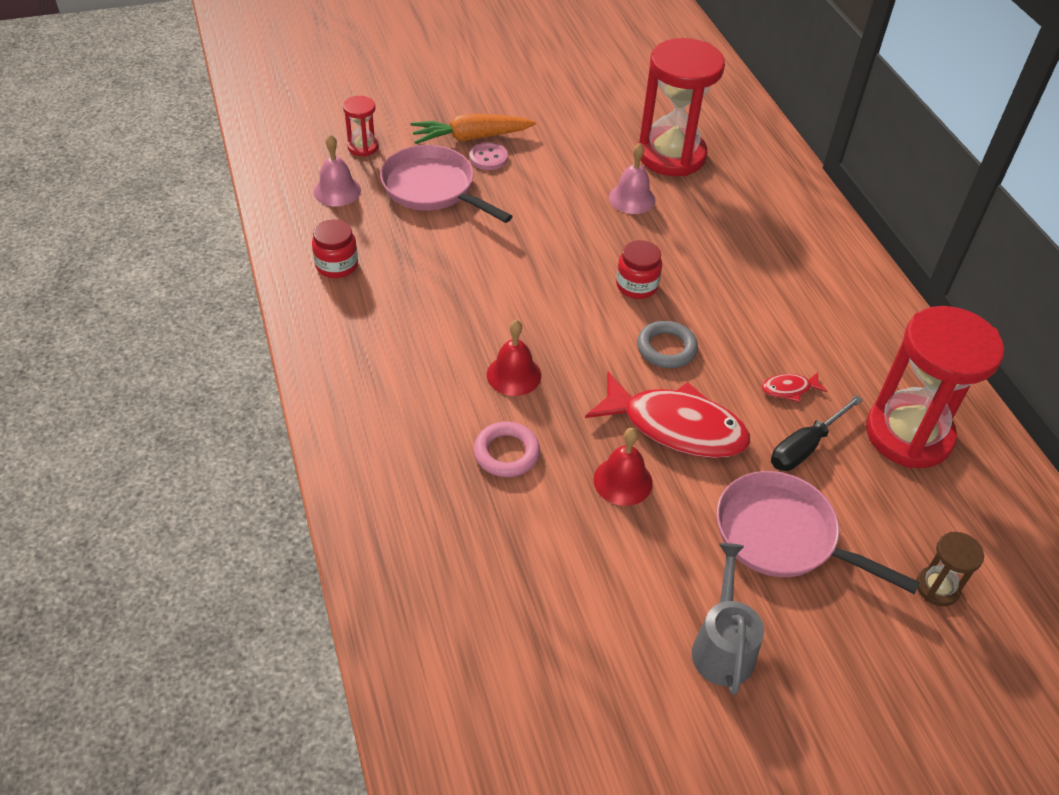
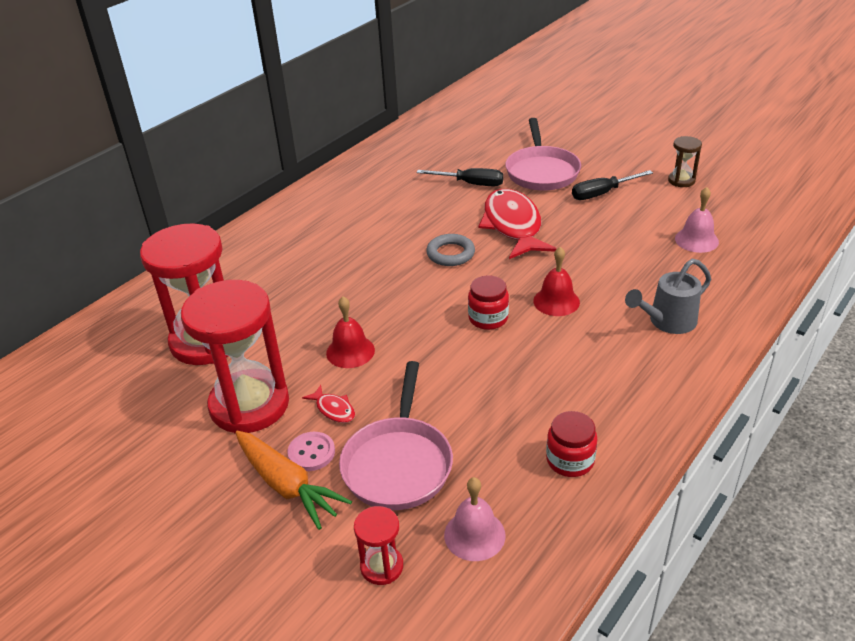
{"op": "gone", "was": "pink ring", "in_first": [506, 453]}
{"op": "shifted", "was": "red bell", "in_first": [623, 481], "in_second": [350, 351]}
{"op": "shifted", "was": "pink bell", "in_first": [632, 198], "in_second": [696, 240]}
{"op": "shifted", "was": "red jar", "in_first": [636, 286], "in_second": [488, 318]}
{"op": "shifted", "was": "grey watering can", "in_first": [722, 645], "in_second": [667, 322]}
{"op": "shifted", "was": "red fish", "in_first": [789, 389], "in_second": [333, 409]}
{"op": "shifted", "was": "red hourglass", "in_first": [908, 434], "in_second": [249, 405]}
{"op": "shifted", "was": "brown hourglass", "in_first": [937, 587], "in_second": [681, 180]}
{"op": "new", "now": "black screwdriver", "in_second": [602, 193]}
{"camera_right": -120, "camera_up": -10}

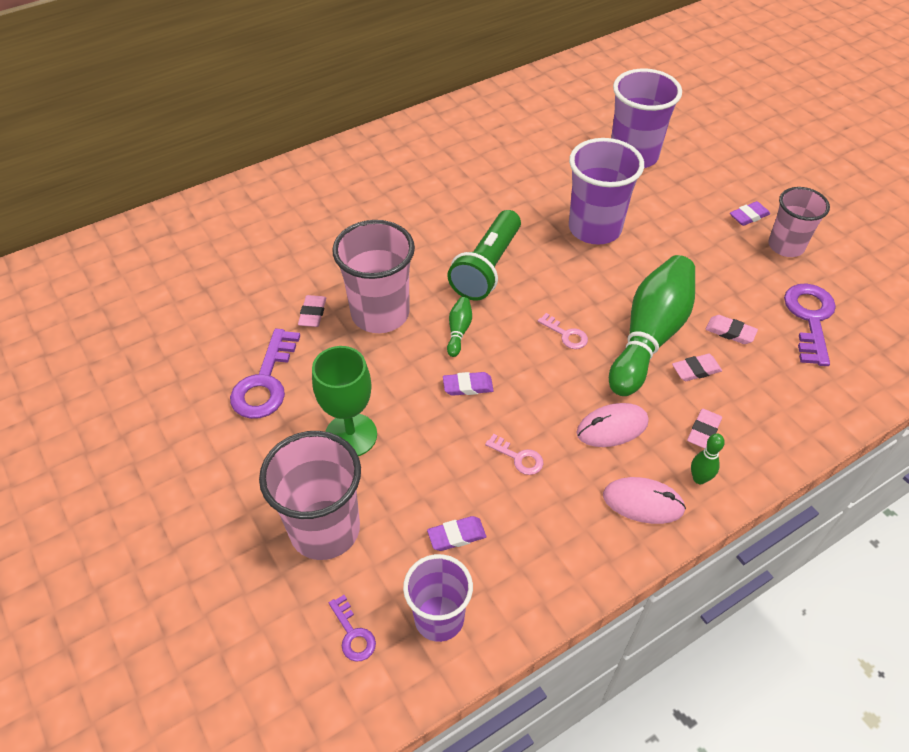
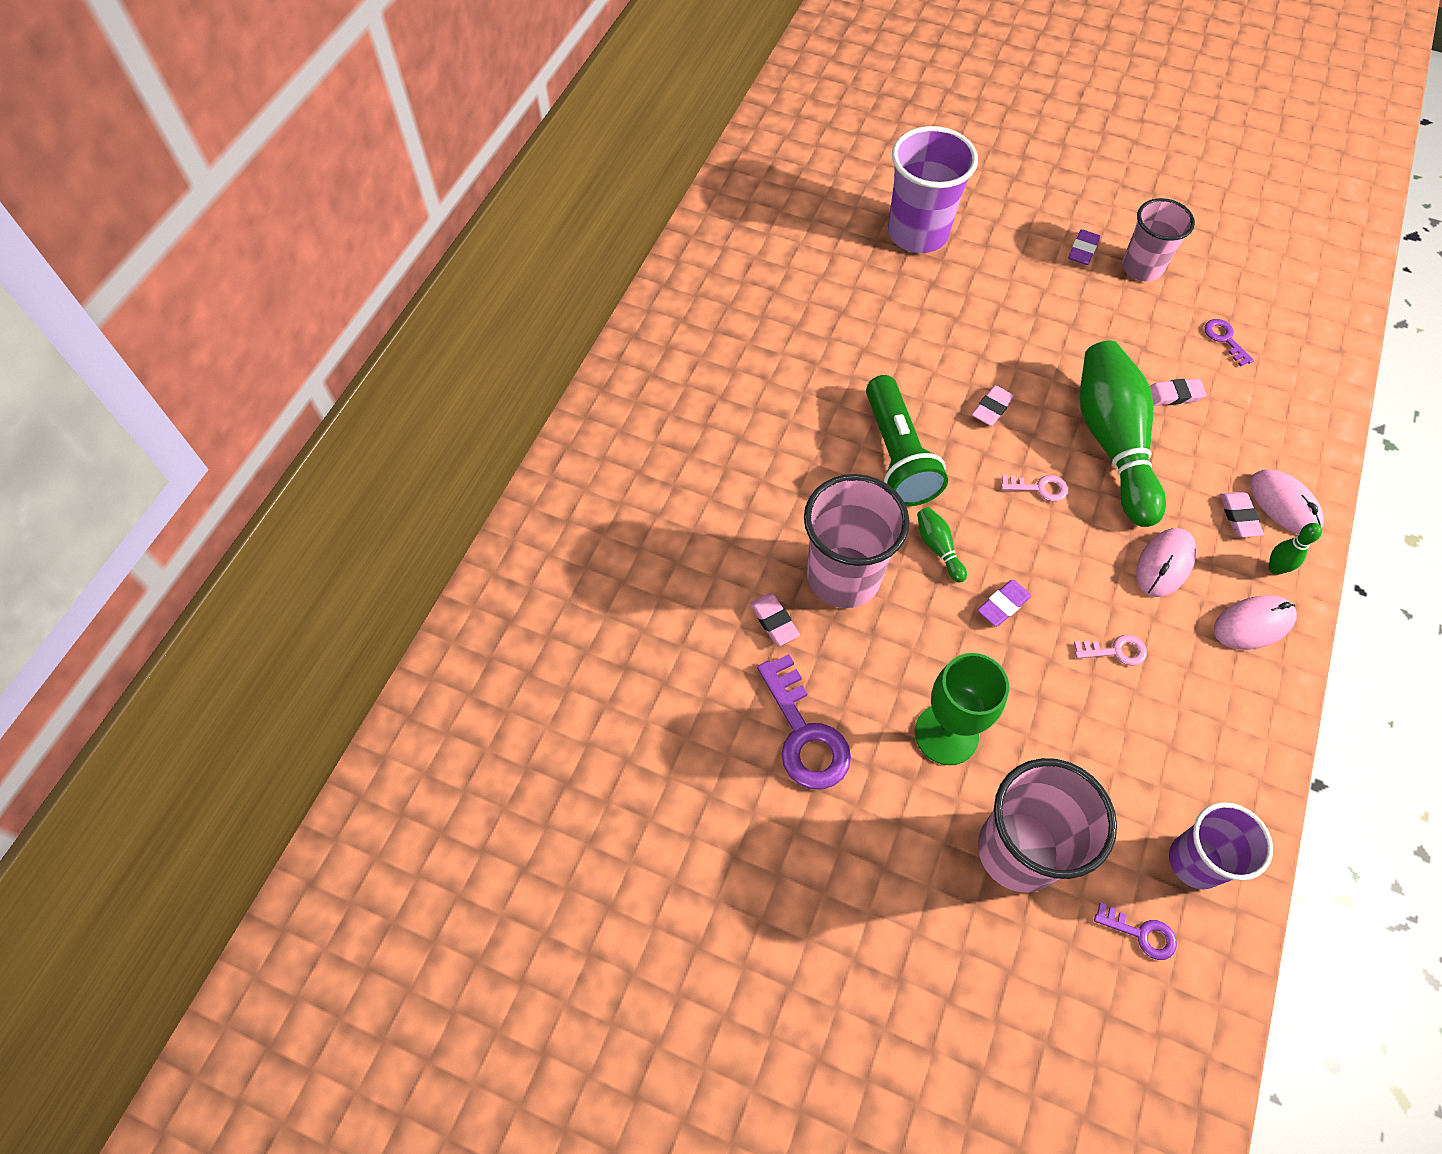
{"op": "gone", "was": "purple eraser", "in_first": [456, 535]}
{"op": "gone", "was": "purple cup", "in_first": [594, 228]}
{"op": "shifted", "was": "pink eraser", "in_first": [696, 370], "in_second": [992, 408]}
{"op": "scaled", "was": "purple key", "in_first": [810, 319], "in_second": [1225, 339], "ratio": 0.52}
{"op": "new", "now": "pink mouse", "in_second": [1284, 504]}
{"camera_right": -35, "camera_up": 10}

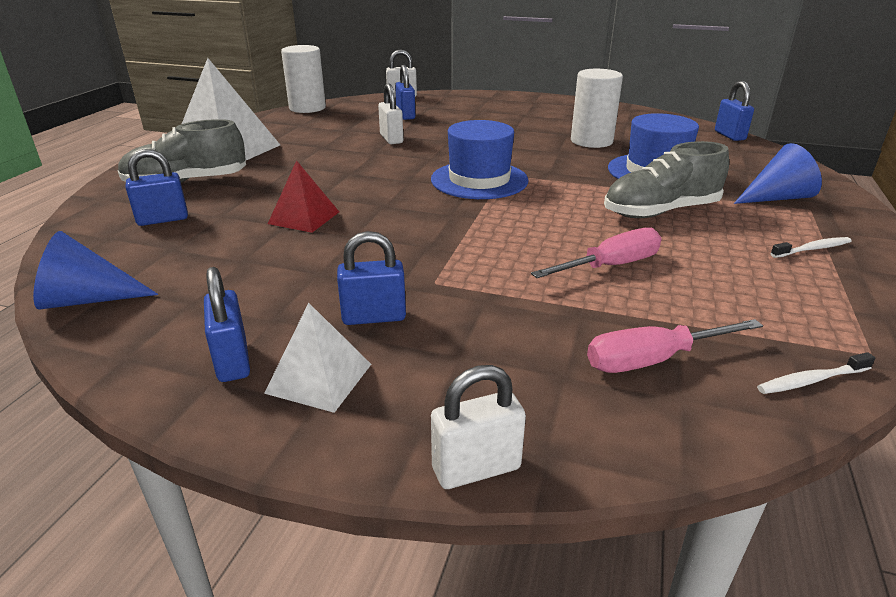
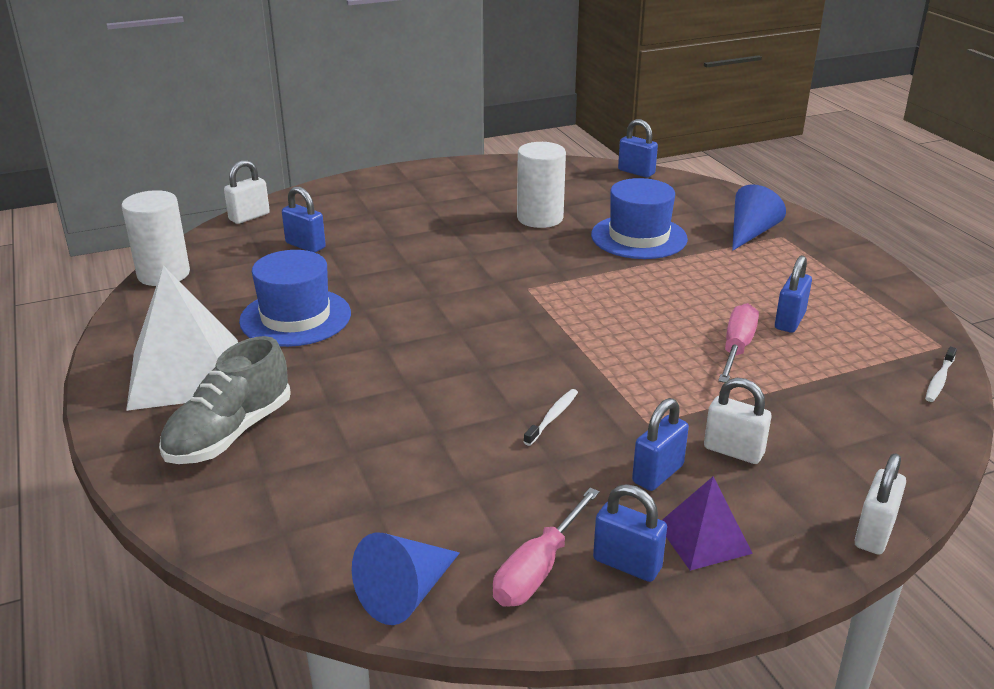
{"op": "shifted", "was": "blue padlock", "in_first": [163, 219], "in_second": [789, 321]}
{"op": "repainted", "was": "white pyramid", "now": "purple pyramid", "in_first": [319, 378], "in_second": [704, 538]}
{"op": "gone", "was": "red pyramid", "in_first": [304, 217]}
{"op": "shifted", "was": "white padlock", "in_first": [391, 139], "in_second": [733, 451]}
{"op": "shifted", "was": "blue hat", "in_first": [479, 180], "in_second": [295, 317]}
{"op": "shifted", "was": "pink screwdriver", "in_first": [652, 360], "in_second": [538, 569]}
{"op": "gone", "was": "grey shoe", "in_first": [660, 212]}
{"op": "shifted", "was": "white toothbrush", "in_first": [812, 249], "in_second": [552, 417]}
{"camera_right": -40, "camera_up": 0}

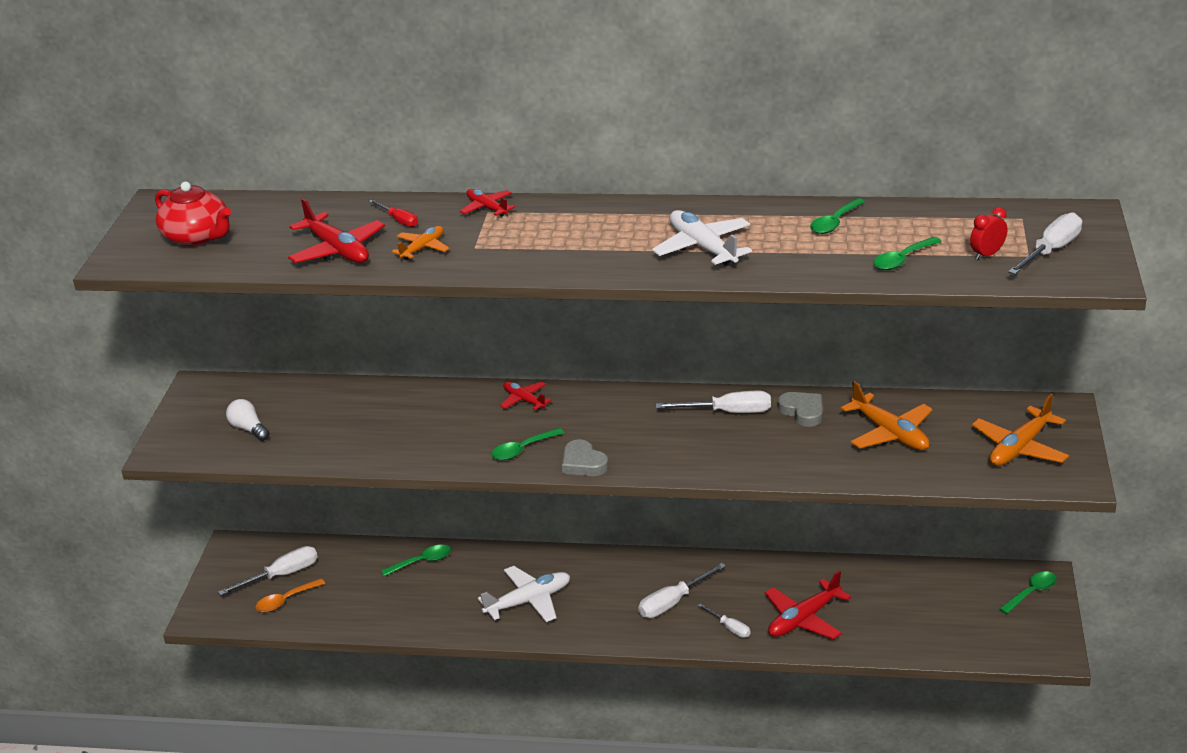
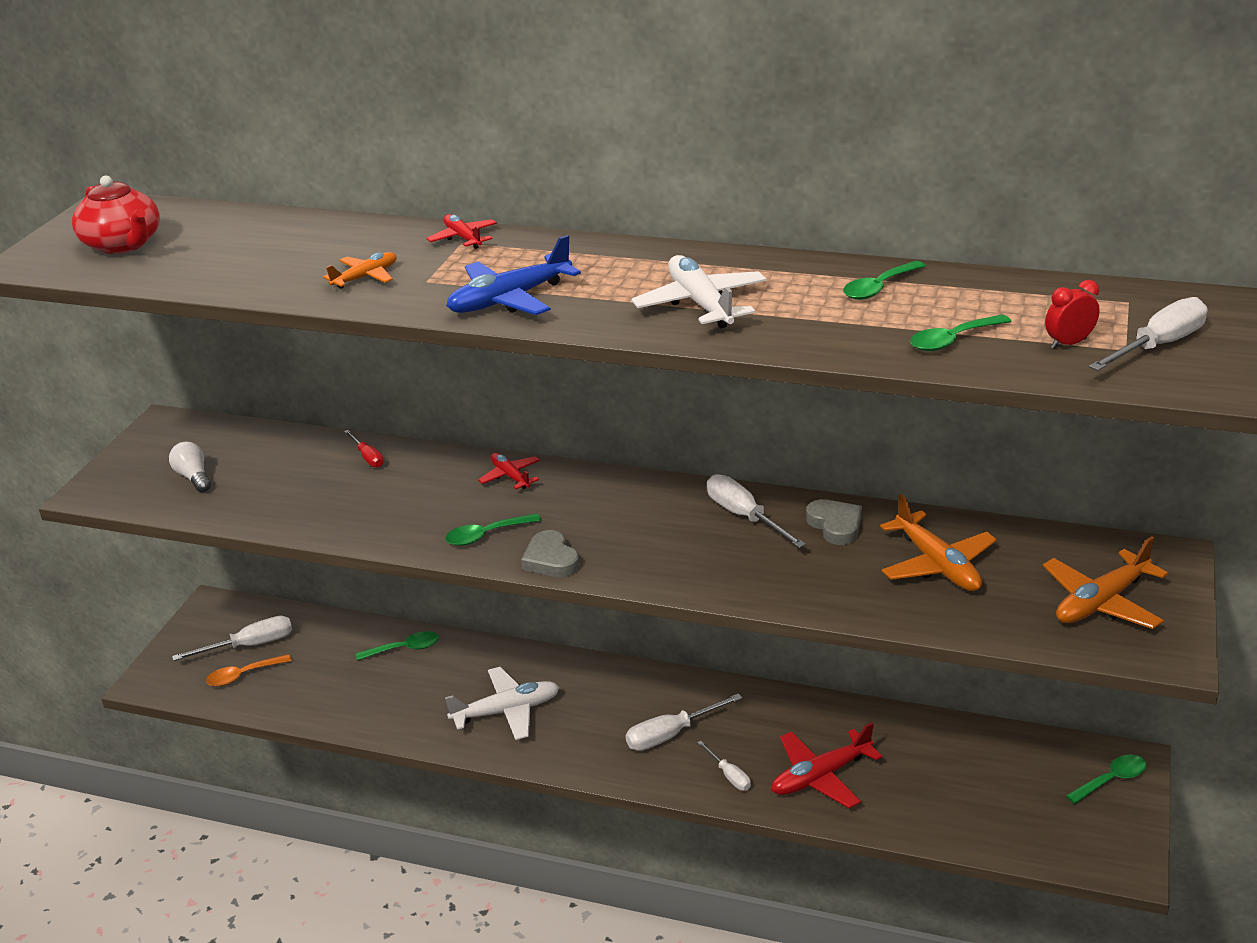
{"op": "gone", "was": "red plane", "in_first": [337, 250]}
{"op": "shifted", "was": "red screwdriver", "in_first": [399, 220], "in_second": [368, 457]}
{"op": "rotated", "was": "white screwdriver", "in_first": [728, 412], "in_second": [744, 516], "clockwise": -135}
{"op": "new", "now": "blue plane", "in_second": [509, 300]}
{"camera_right": 10, "camera_up": 0}

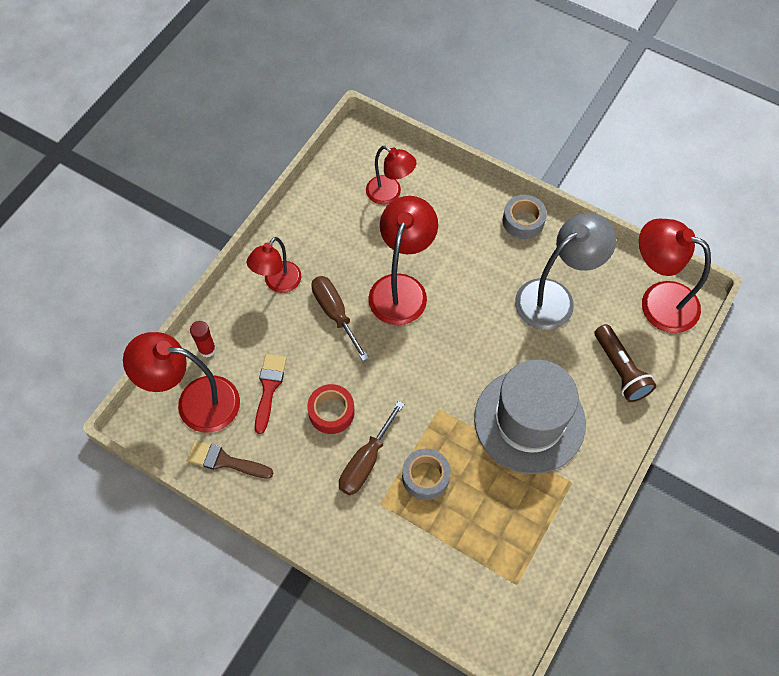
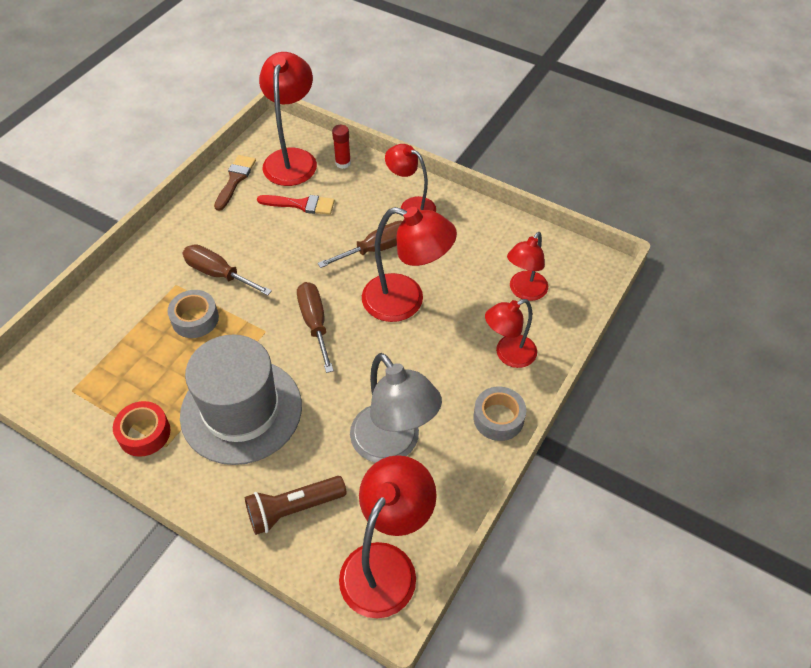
{"op": "shifted", "was": "red tape", "in_first": [331, 412], "in_second": [144, 433]}
{"op": "new", "now": "brown screwdriver", "in_second": [315, 323]}
{"op": "new", "now": "red lamp", "in_second": [508, 355]}
{"camera_right": 90, "camera_up": -10}

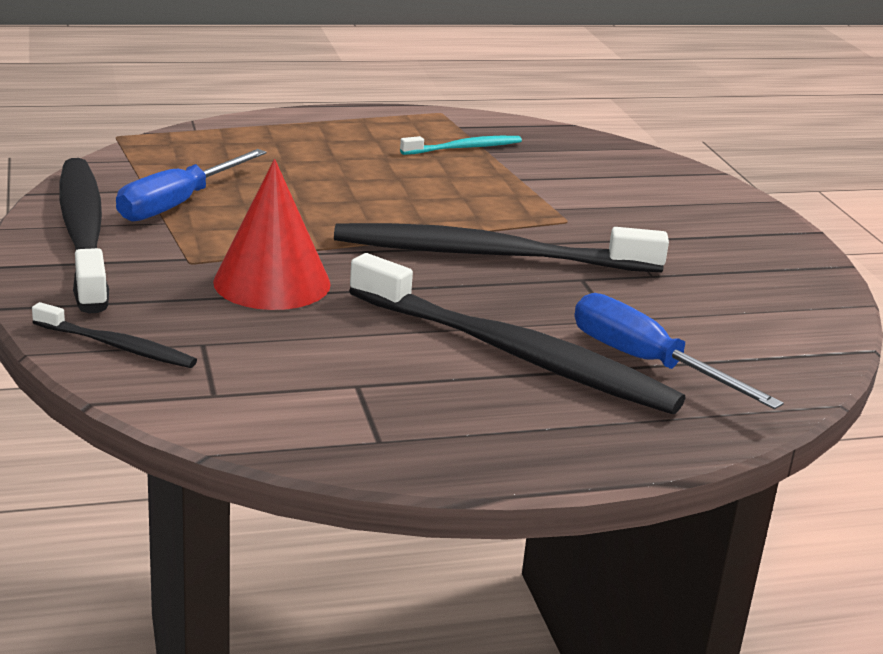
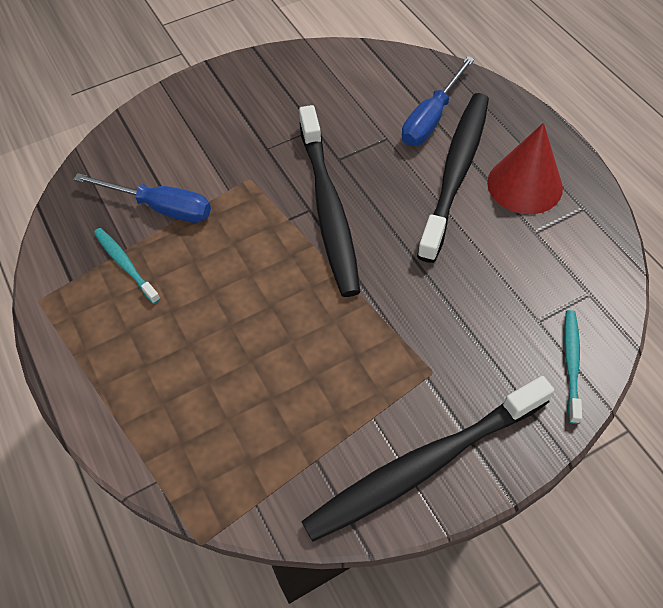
{"op": "repainted", "was": "black toothbrush", "now": "turquoise toothbrush", "in_first": [117, 346], "in_second": [571, 363]}
{"op": "shifted", "was": "blue screwdriver", "in_first": [178, 204], "in_second": [160, 207]}
{"op": "shifted", "was": "red cone", "in_first": [272, 282], "in_second": [524, 185]}
{"camera_right": -100, "camera_up": 30}

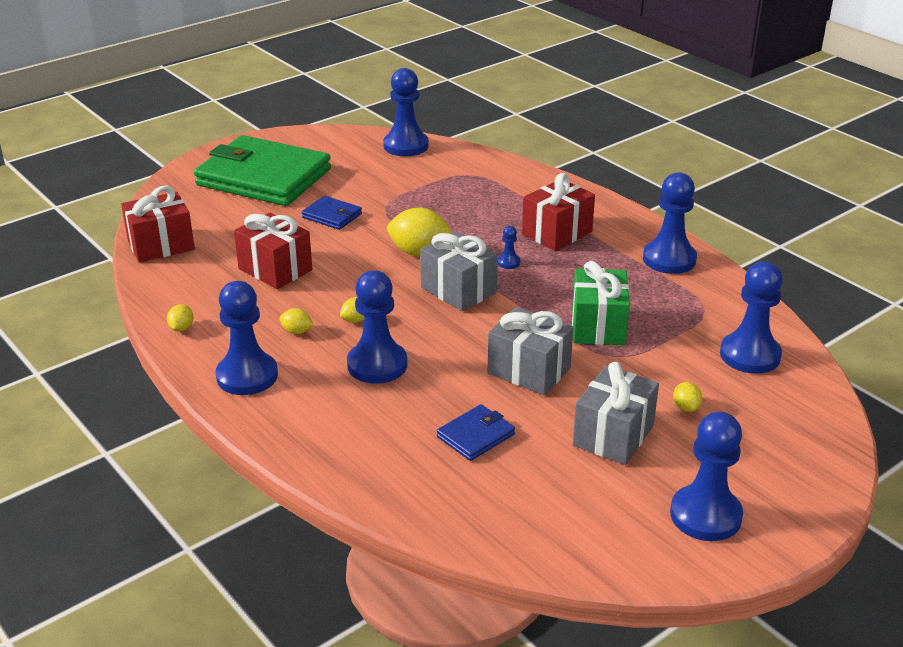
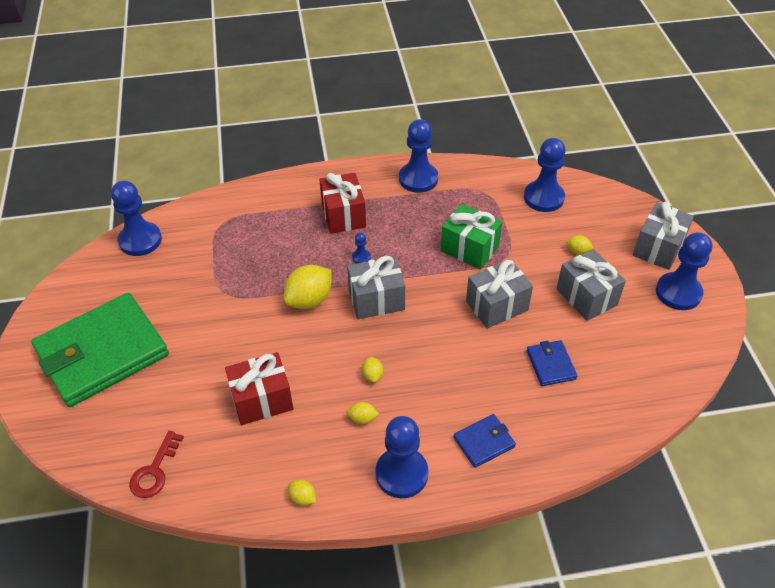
{"op": "swapped", "was": "red gift", "now": "red key", "in_first": [161, 245], "in_second": [155, 471]}
{"op": "rotated", "was": "yellow lemon", "in_first": [297, 331], "in_second": [362, 419], "clockwise": 45}
{"op": "shifted", "was": "blue wallet", "in_first": [332, 216], "in_second": [484, 442]}
{"op": "gone", "was": "blue pawn", "in_first": [377, 365]}
{"op": "new", "now": "grey gift", "in_second": [658, 248]}
{"camera_right": -60, "camera_up": 15}

